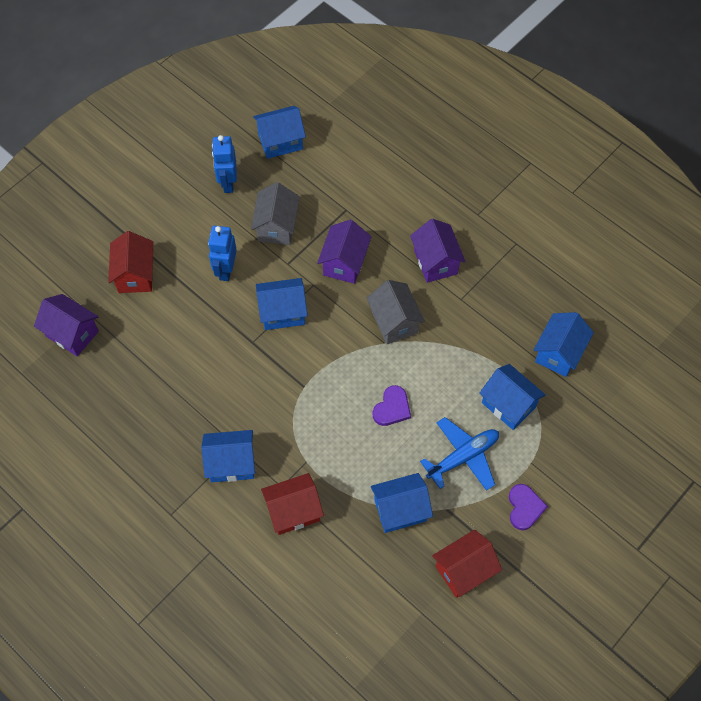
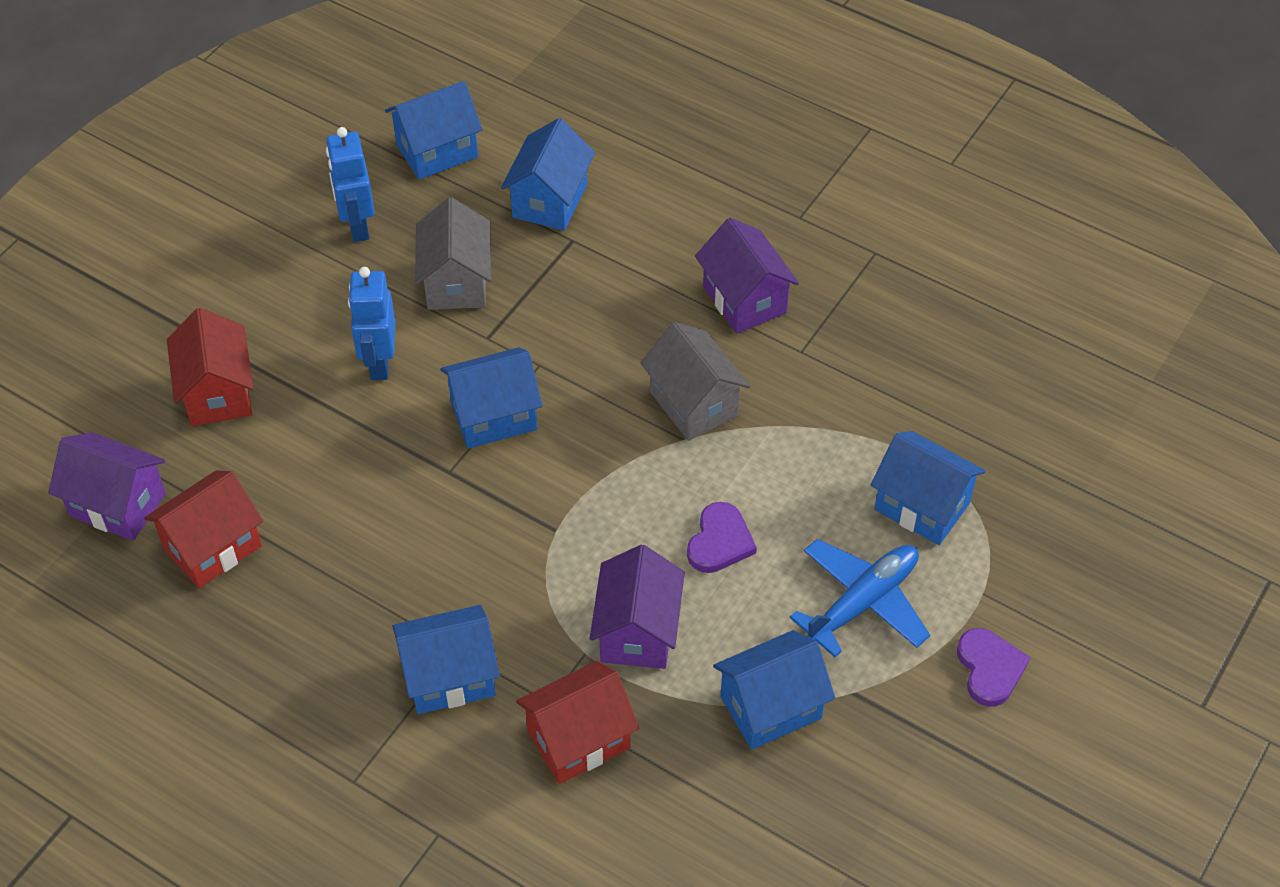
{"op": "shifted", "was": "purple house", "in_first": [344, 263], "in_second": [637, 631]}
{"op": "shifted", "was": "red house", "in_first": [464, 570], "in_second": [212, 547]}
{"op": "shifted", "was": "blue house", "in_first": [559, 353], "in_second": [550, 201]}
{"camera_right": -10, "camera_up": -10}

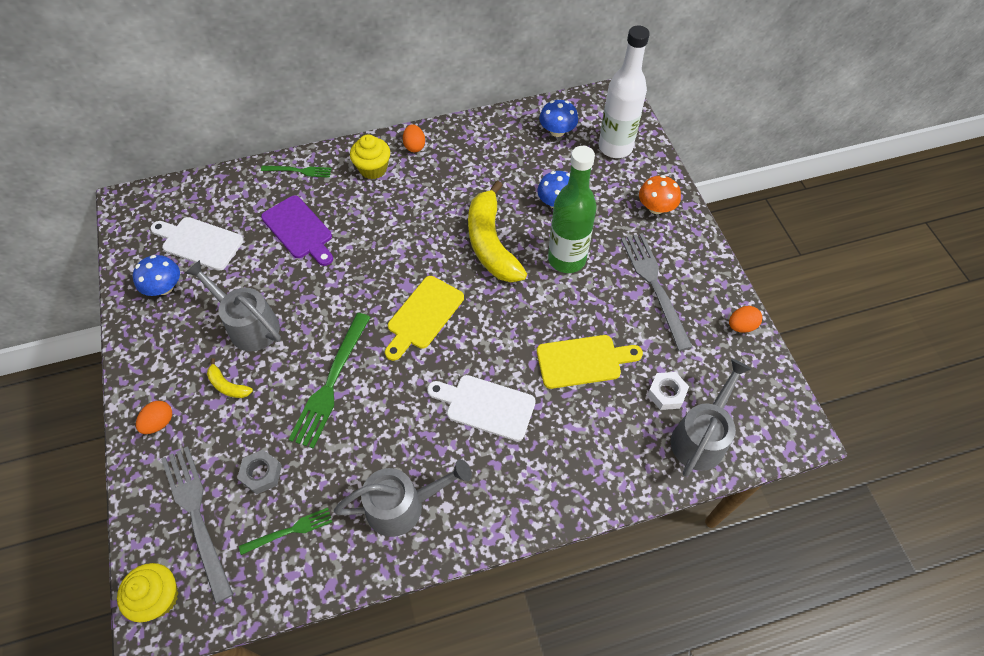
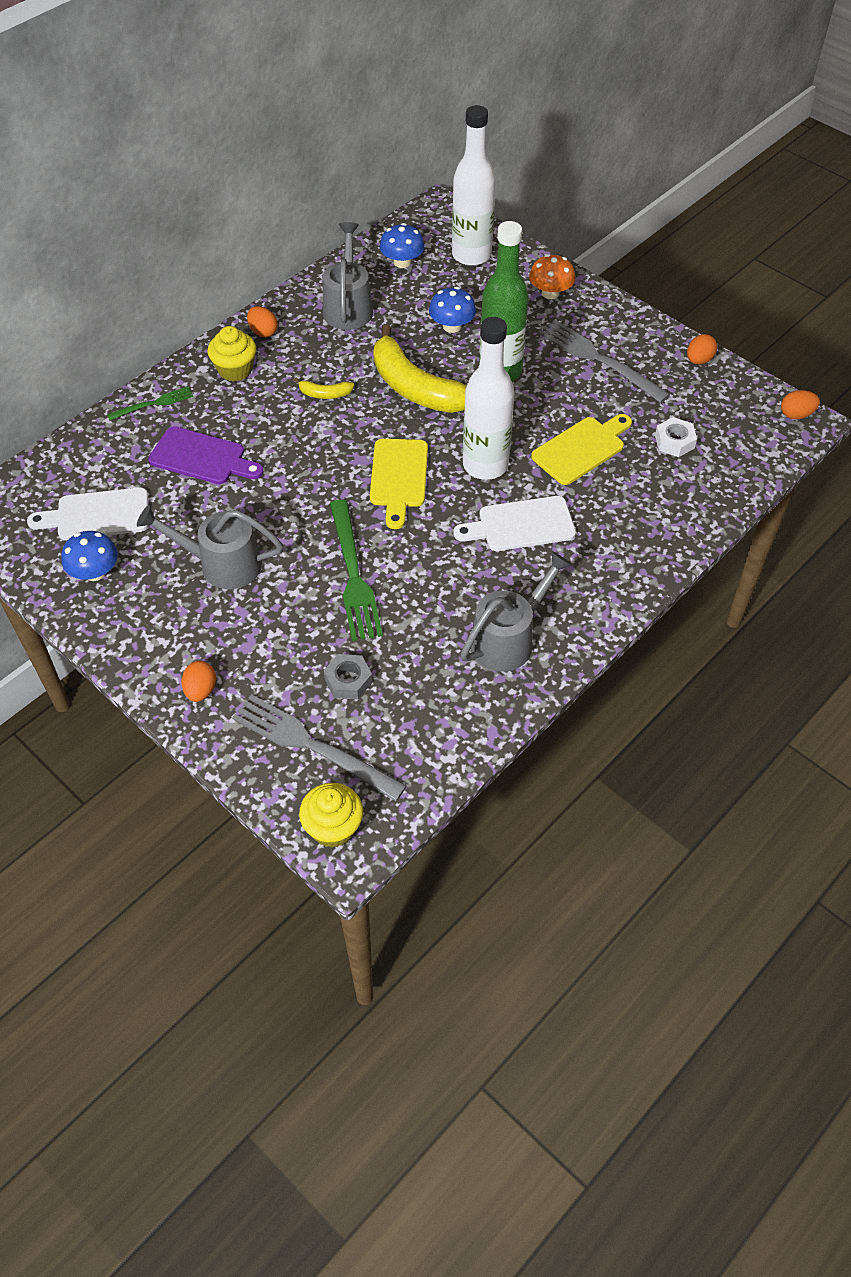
{"op": "shifted", "was": "yellow banana", "in_first": [228, 385], "in_second": [325, 394]}
{"op": "gone", "was": "green fork", "in_first": [290, 531]}
{"op": "shifted", "was": "grey watering can", "in_first": [701, 436], "in_second": [348, 306]}
{"op": "new", "now": "white bottle", "in_second": [485, 465]}
{"op": "new", "now": "orange egg", "in_second": [796, 415]}
{"camera_right": -30, "camera_up": -5}

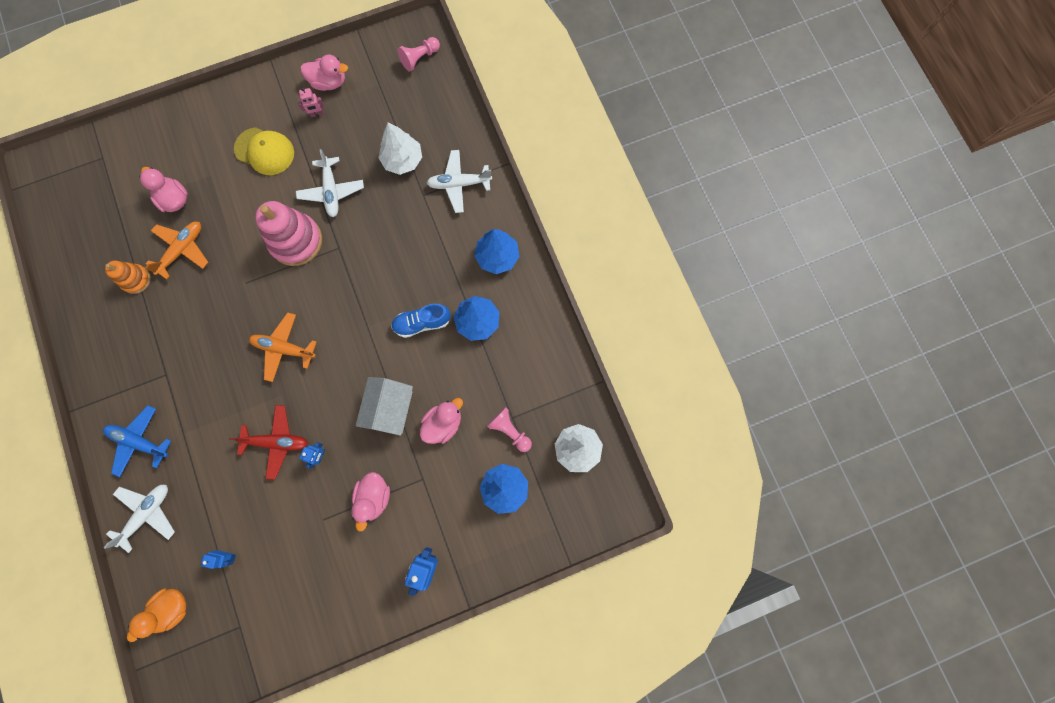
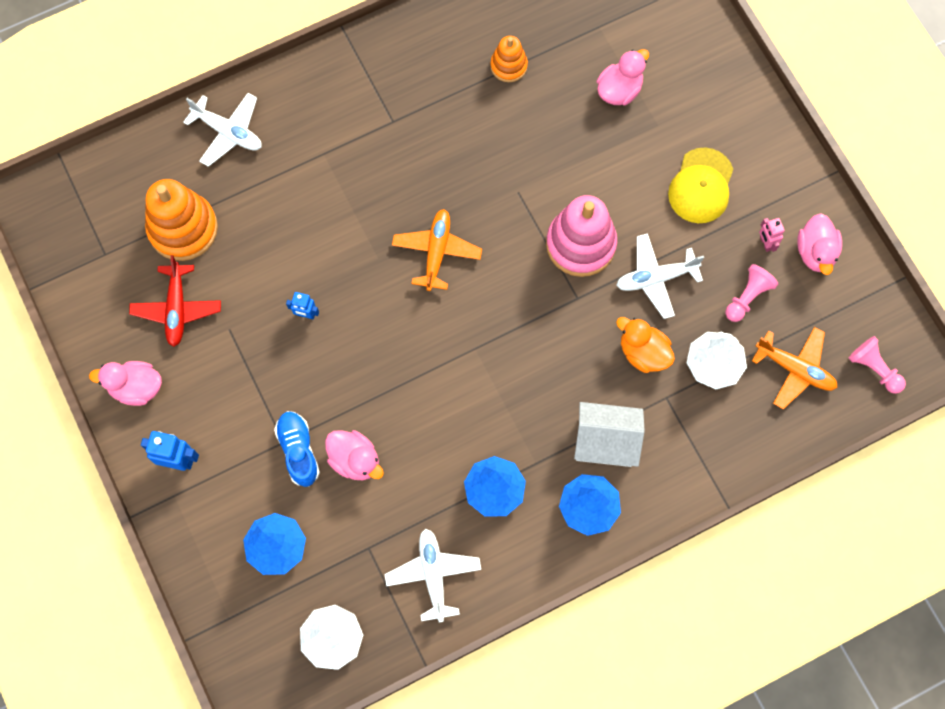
{"op": "gone", "was": "blue plane", "in_first": [140, 441]}
{"op": "shifted", "was": "orange duck", "in_first": [172, 608], "in_second": [643, 352]}
{"op": "shifted", "was": "orange plane", "in_first": [182, 250], "in_second": [795, 369]}
{"op": "swapped", "was": "blue robot", "now": "orange stacking toy", "in_first": [228, 556], "in_second": [183, 228]}
{"op": "shifted", "was": "red plane", "in_first": [276, 442], "in_second": [177, 308]}
{"op": "shifted", "was": "pink duck", "in_first": [374, 497], "in_second": [136, 388]}
{"op": "shifted", "was": "white house", "in_first": [390, 408], "in_second": [605, 441]}
{"op": "shifted", "was": "blue shoe", "in_first": [422, 323], "in_second": [298, 451]}
{"op": "shifted", "was": "white plane", "in_first": [459, 184], "in_second": [433, 575]}
{"op": "shifted", "was": "pink pawn", "in_first": [510, 431], "in_second": [747, 297]}
{"camera_right": 85, "camera_up": -5}

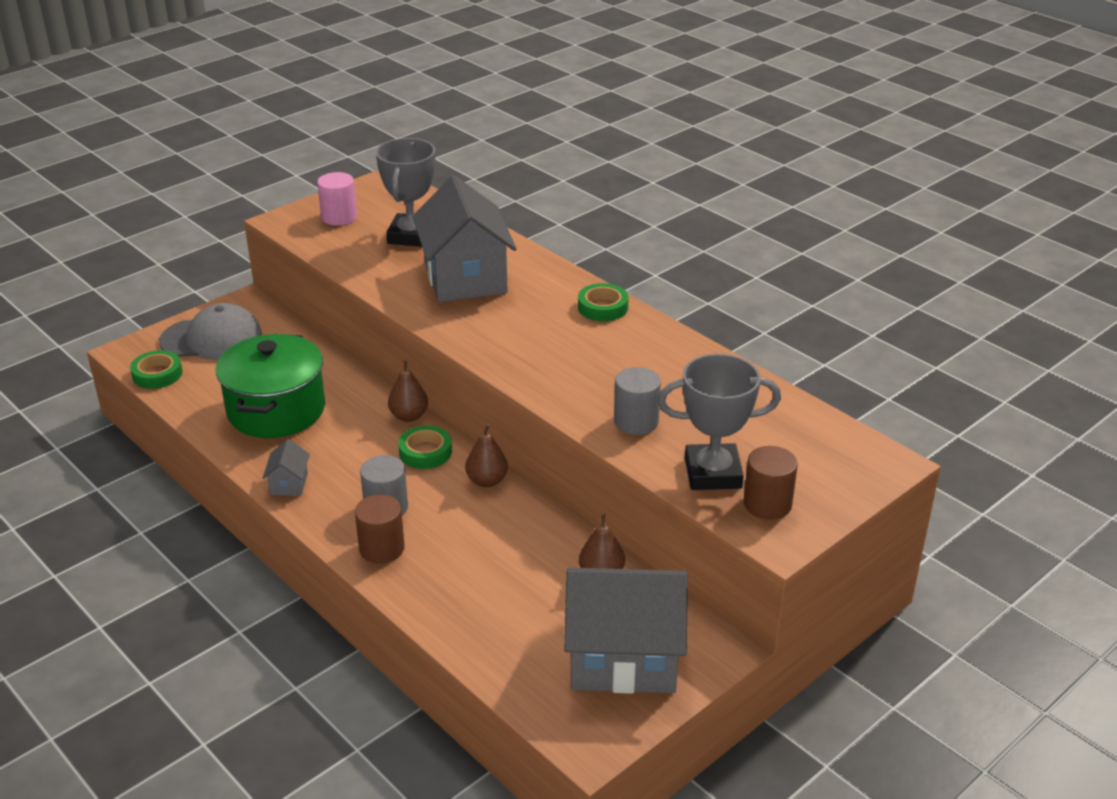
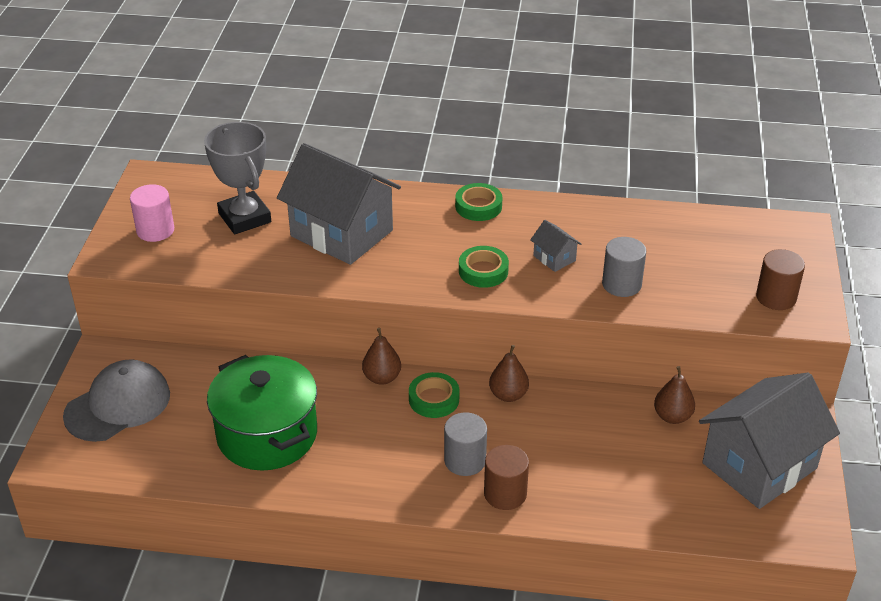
{"op": "shifted", "was": "green tape", "in_first": [157, 374], "in_second": [483, 271]}
{"op": "shifted", "was": "grey house", "in_first": [289, 484], "in_second": [554, 258]}
{"op": "gone", "was": "grey trophy", "in_first": [713, 473]}
{"camera_right": -40, "camera_up": 5}

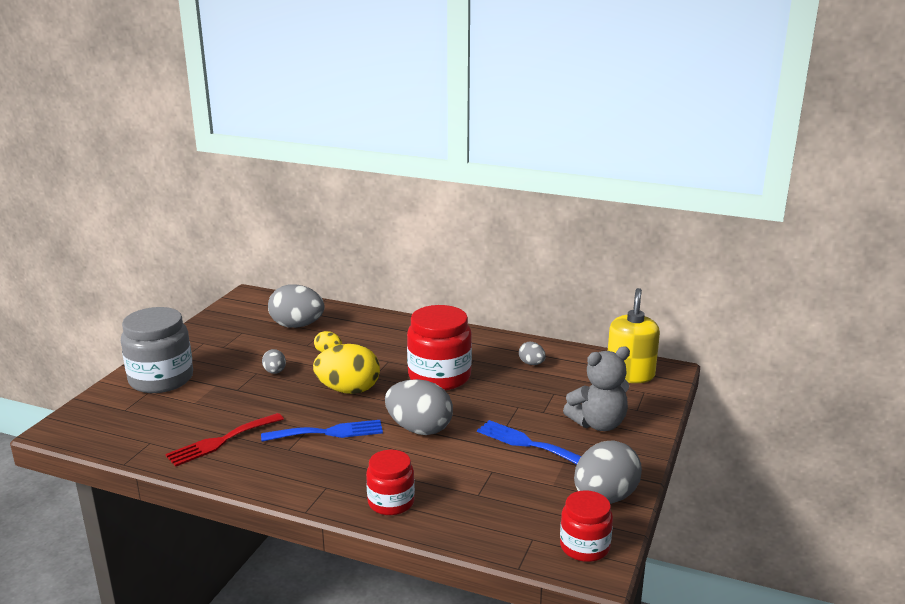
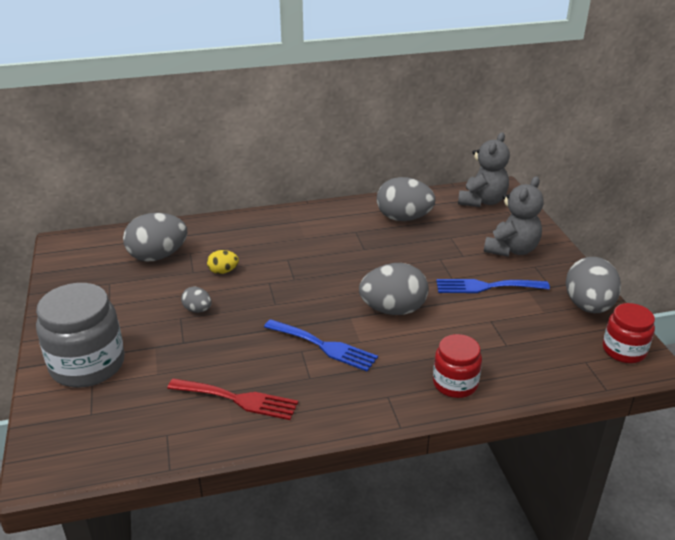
{"op": "rotated", "was": "red fork", "in_first": [221, 441], "in_second": [238, 399], "clockwise": -90}
{"op": "rotated", "was": "blue fork", "in_first": [328, 432], "in_second": [324, 346], "clockwise": 75}
{"op": "gone", "was": "yellow egg", "in_first": [348, 390]}
{"op": "gone", "was": "red jar", "in_first": [439, 377]}
{"op": "scaled", "was": "grey egg", "in_first": [531, 364], "in_second": [404, 218], "ratio": 2.04}
{"op": "swapped", "was": "yellow soap dispenser", "now": "grey teddy bear", "in_first": [630, 374], "in_second": [482, 201]}
{"camera_right": -35, "camera_up": 10}

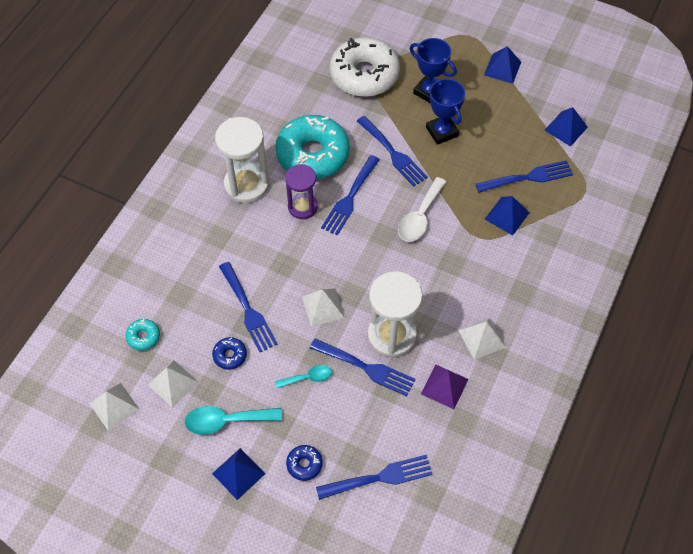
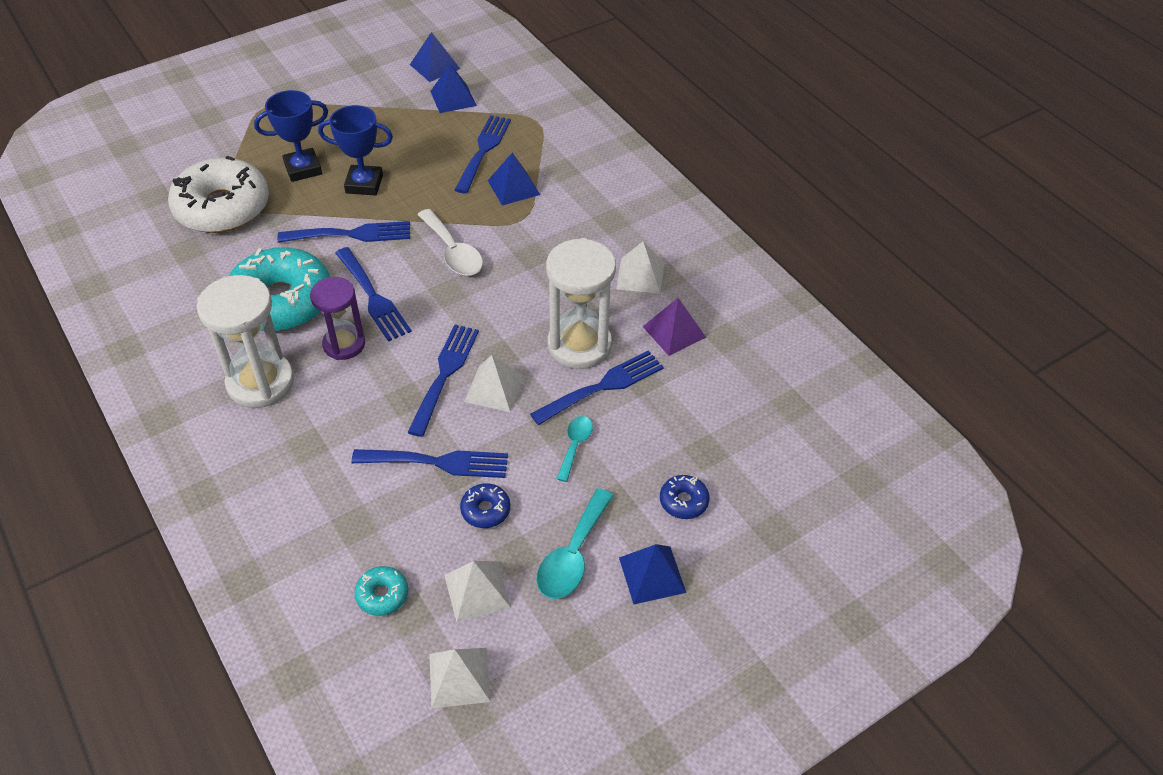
{"op": "shifted", "was": "blue fork", "in_first": [379, 478], "in_second": [444, 375]}
{"op": "shifted", "was": "blue pyramid", "in_first": [502, 68], "in_second": [435, 66]}
{"camera_right": -60, "camera_up": -10}

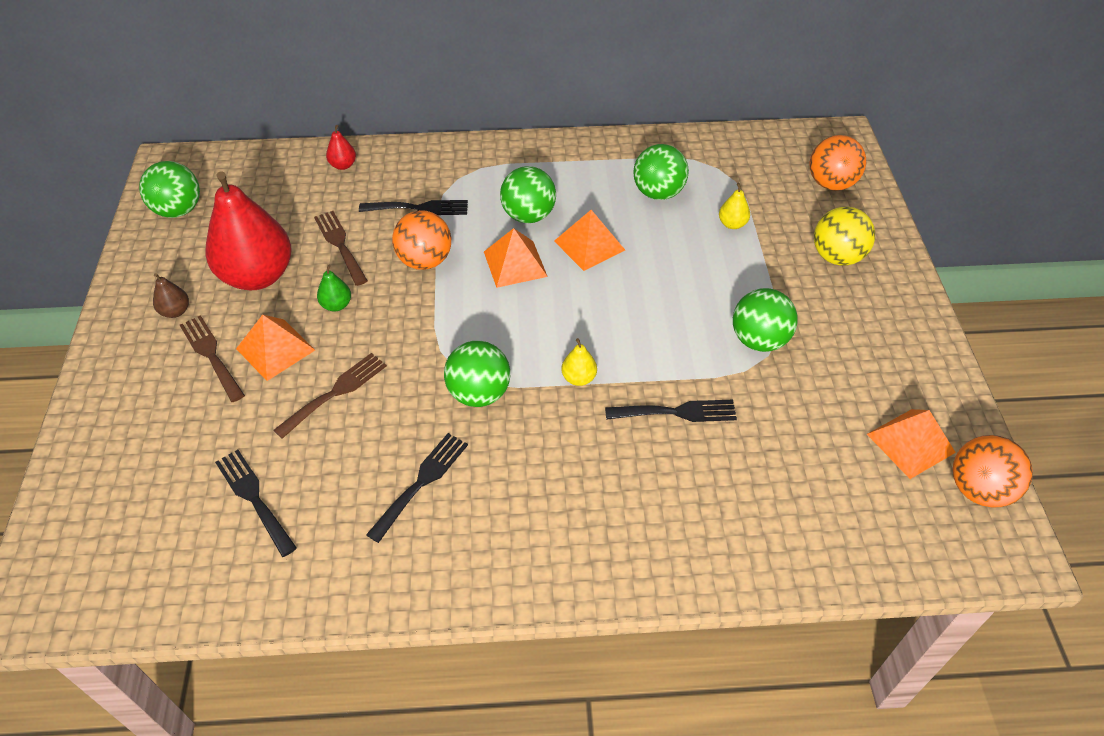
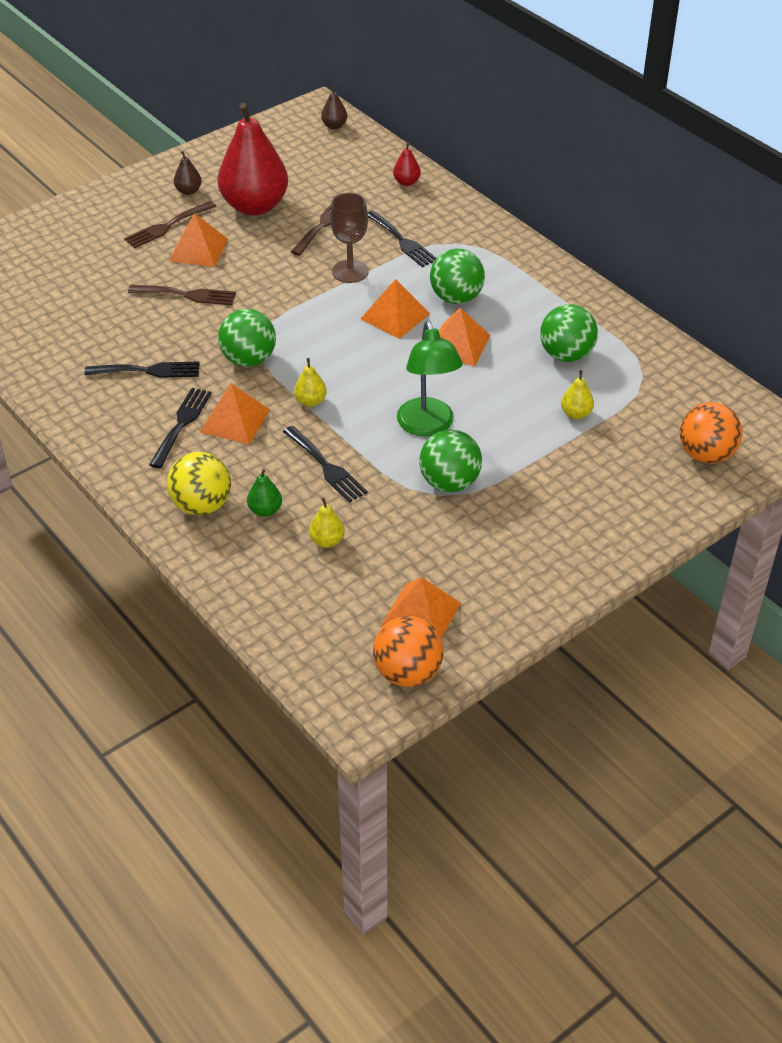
{"op": "gone", "was": "green ball", "in_first": [178, 210]}
{"op": "rotated", "was": "brown fork", "in_first": [211, 355], "in_second": [167, 226], "clockwise": -150}
{"op": "shifted", "was": "black fork", "in_first": [254, 498], "in_second": [181, 424]}
{"op": "shifted", "was": "green pear", "in_first": [336, 305], "in_second": [265, 510]}
{"op": "swapped", "was": "orange ball", "now": "brown goblet", "in_first": [425, 261], "in_second": [350, 271]}
{"op": "shifted", "was": "yellow ball", "in_first": [837, 257], "in_second": [202, 505]}
{"op": "new", "now": "orange pyramid", "in_second": [235, 421]}
{"op": "new", "now": "yellow pear", "in_second": [327, 541]}
{"op": "new", "now": "brown pear", "in_second": [334, 126]}
{"op": "new", "now": "green lamp", "in_second": [428, 426]}
{"camera_right": 55, "camera_up": -5}

